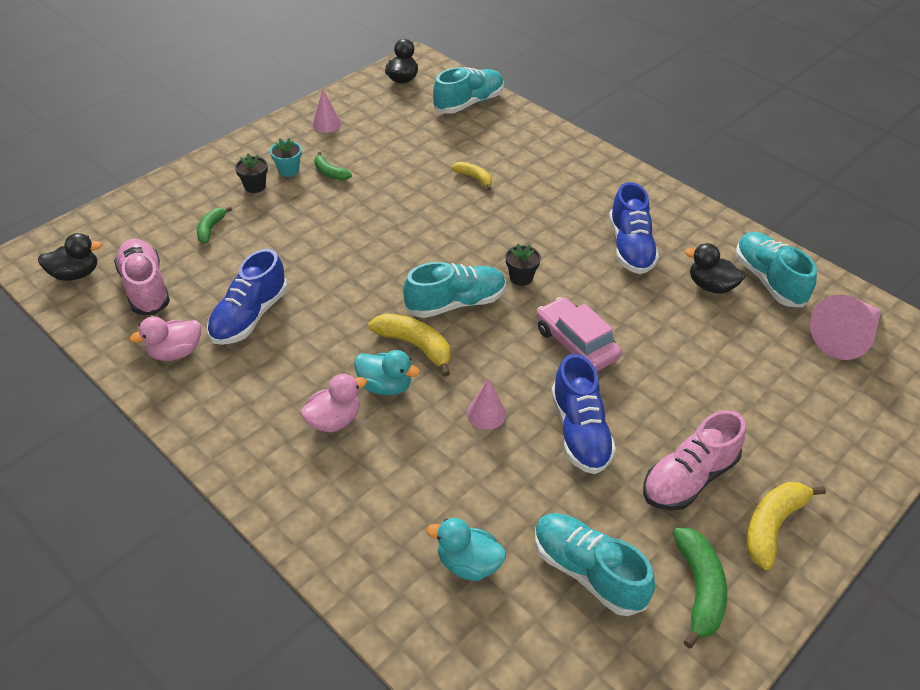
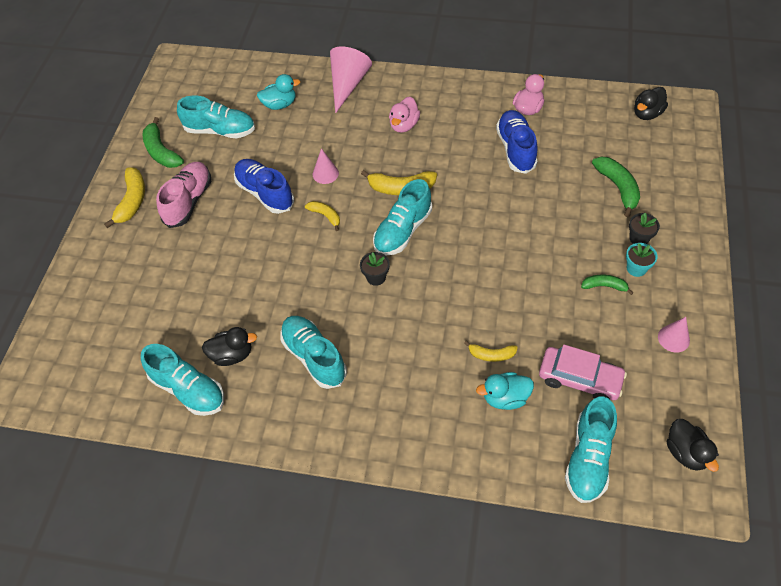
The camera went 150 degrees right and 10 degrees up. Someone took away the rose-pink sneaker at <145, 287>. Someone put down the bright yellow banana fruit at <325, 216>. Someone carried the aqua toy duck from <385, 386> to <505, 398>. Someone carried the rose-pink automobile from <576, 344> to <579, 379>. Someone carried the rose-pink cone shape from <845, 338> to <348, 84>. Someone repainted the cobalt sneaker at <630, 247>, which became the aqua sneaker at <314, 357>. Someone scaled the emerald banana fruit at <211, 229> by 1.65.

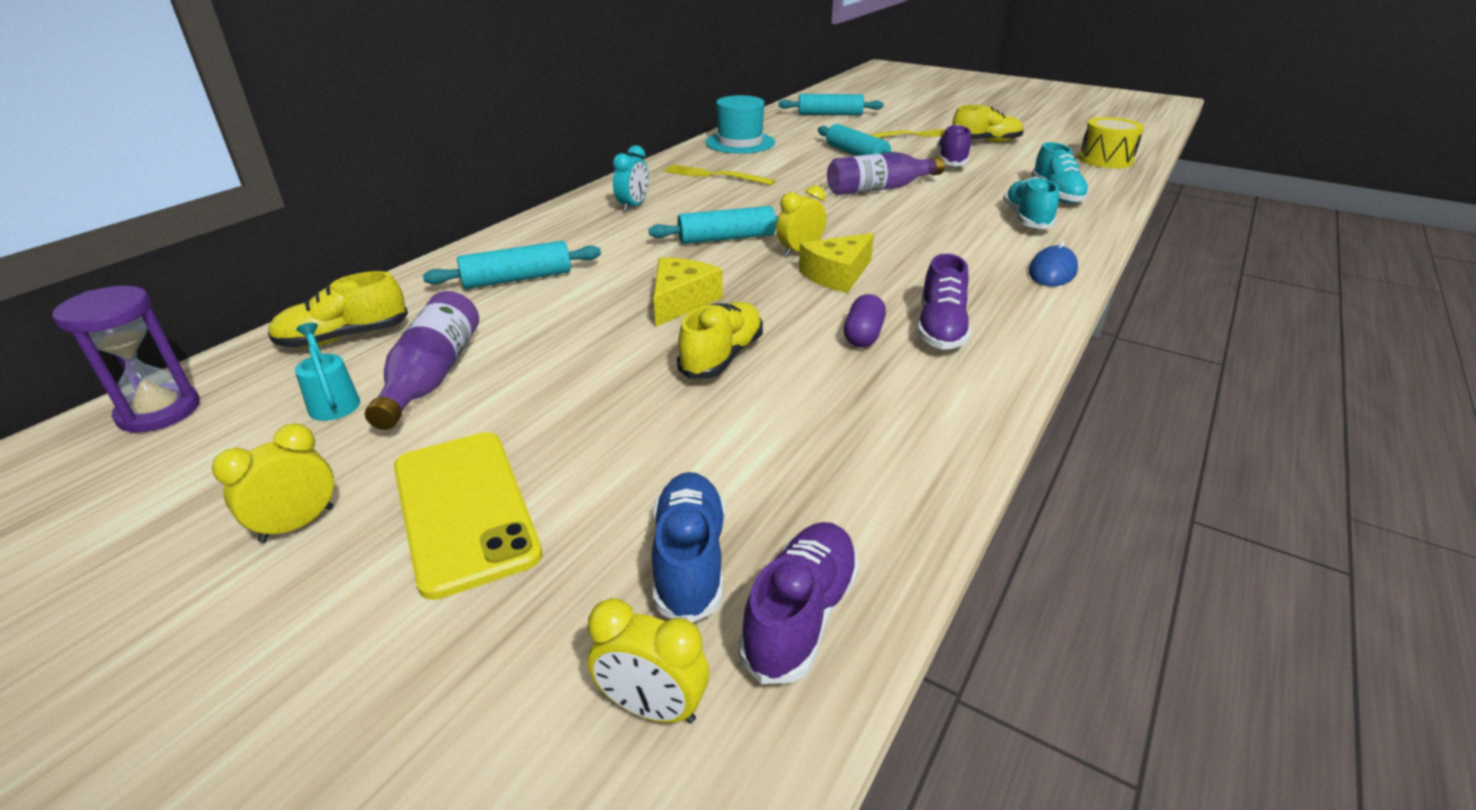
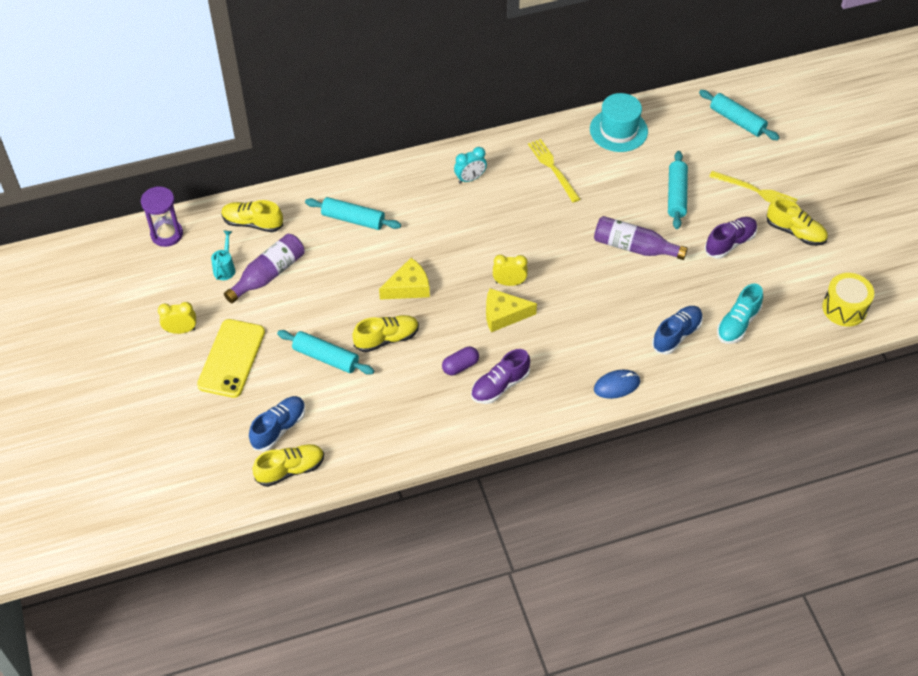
The camera went 40 degrees right and 20 degrees up. Someone took away the bright yellow alarm clock at <652, 708>. Someone carried the aqua dough roller from <726, 238> to <326, 357>. Someone repainted the royal purple sneaker at <800, 616>, which became the bright yellow sneaker at <290, 470>. Someone repainted the aqua sneaker at <1026, 219>, which became the cobalt sneaker at <676, 335>.

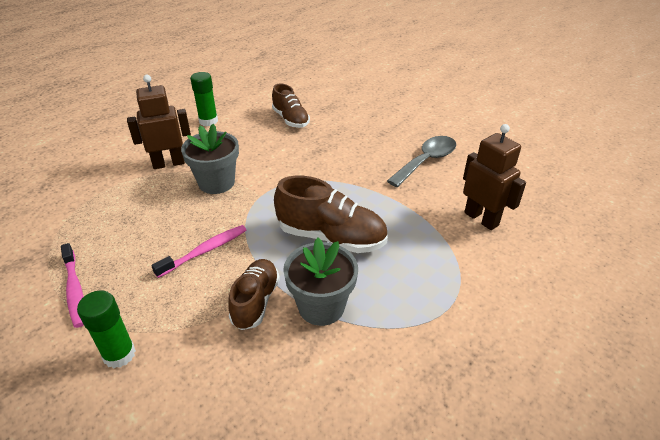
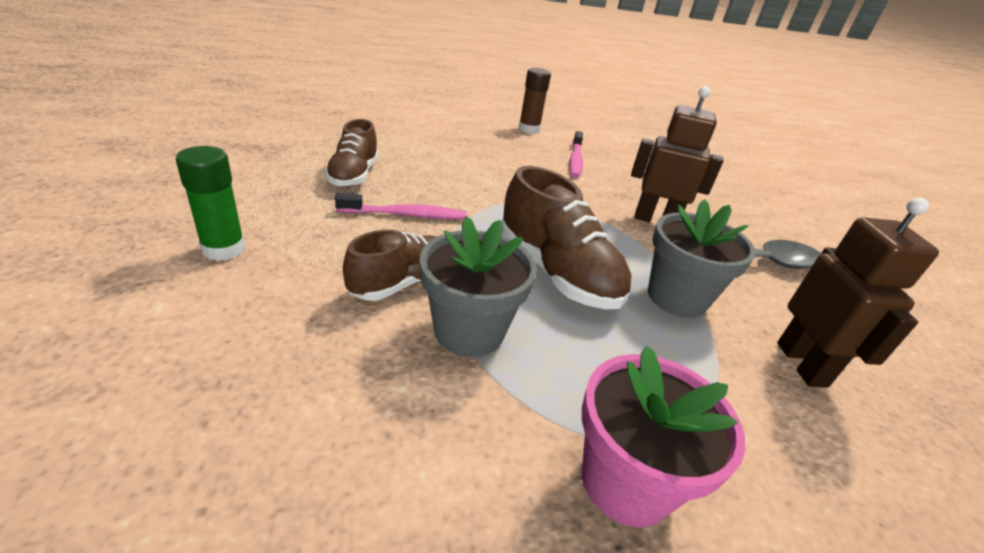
The camera went 30 degrees right and 5 degrees down. Someone put down the rose-pink plant pot at <626, 481>. Someone carried the rose-pink tooth brush from <75, 290> to <575, 160>. Someone carried the russet toy robot from <168, 163> to <655, 220>. Someone carried the ash-grey plant pot from <216, 183> to <677, 298>. Someone carried the russet sneaker from <290, 119> to <353, 175>. Someone repainted the emerald glue stick at <208, 121>, which became the russet glue stick at <529, 129>.

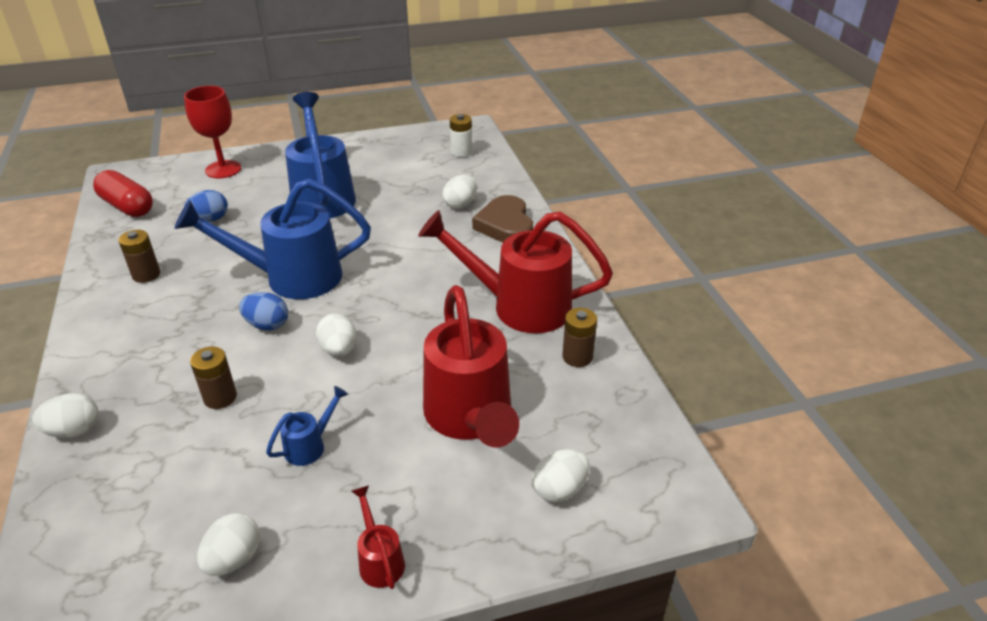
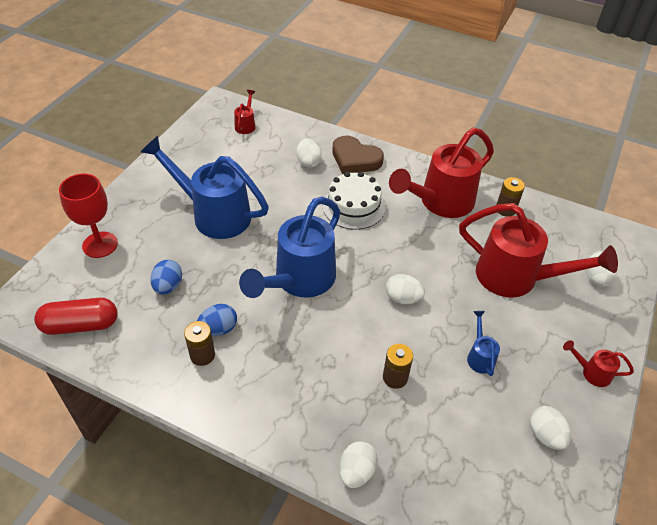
The camera went 50 degrees left and 10 degrees up. Someone put down the white layer cake at <353, 206>. Someone carried the cobalt toy egg from <267, 325> to <218, 329>. Someone swapped the white battery at <461, 152> for the crimson watering can at <246, 125>.

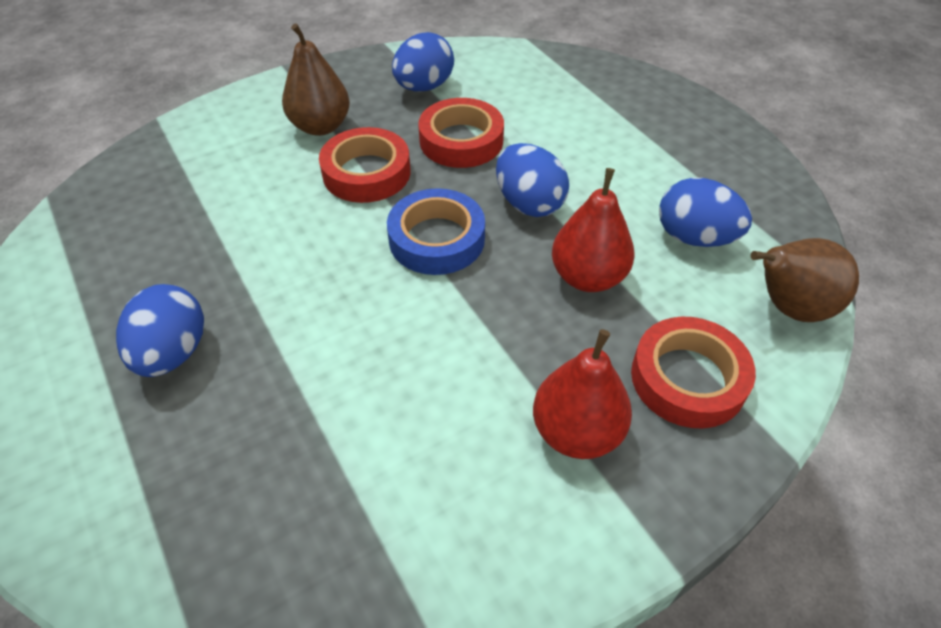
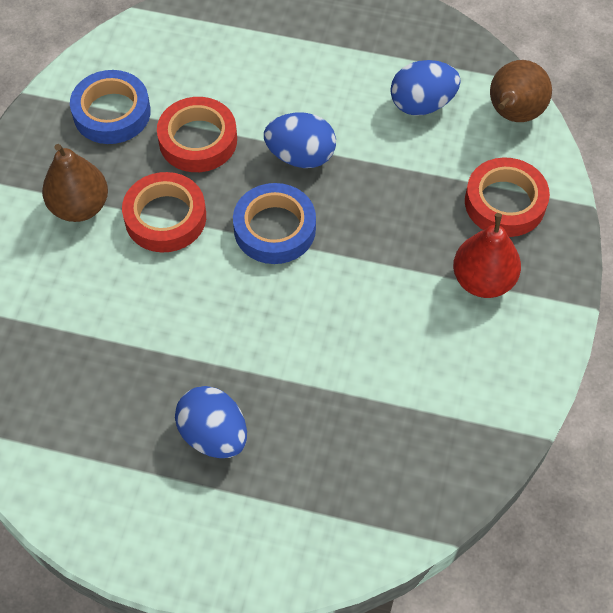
The camera went 45 degrees left and 10 degrees up. Someone took away the crimson pear fruit at <588, 277>. Someone swapped the cobalt toy egg at <424, 87> for the cobalt tape at <112, 113>.

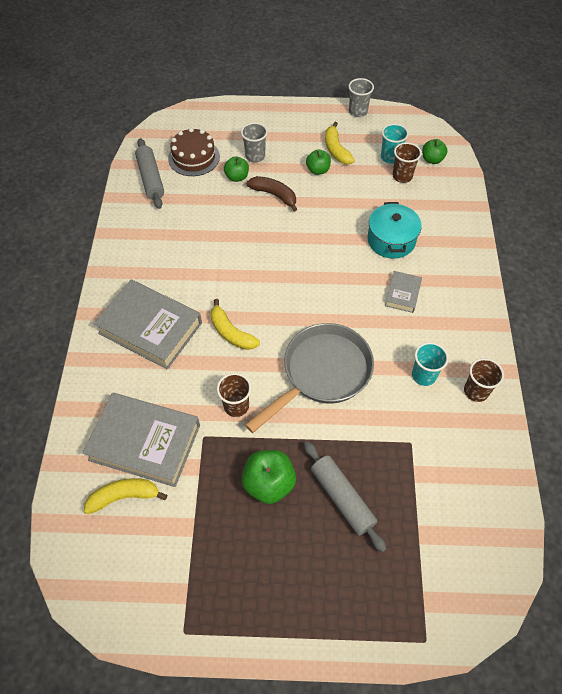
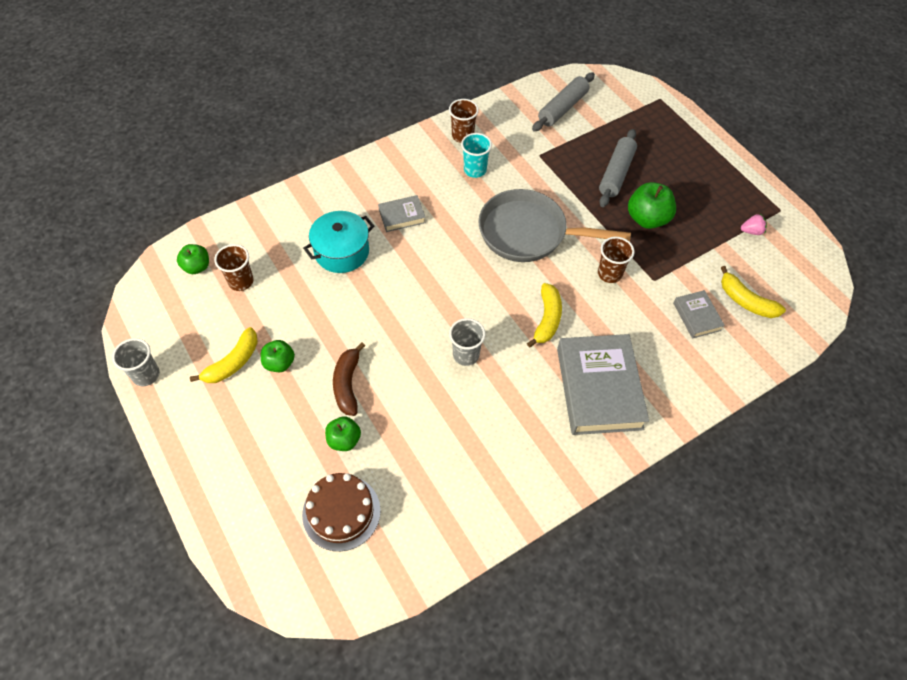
The camera went 125 degrees left and 0 degrees up. Someone took away the aqua tumbler at <390, 157>. Someone put down the rose-pink strawberry at <751, 231>. Someone carried the ash-grey dough roller from <151, 178> to <562, 108>. Someone carried the ash-grey tumbler from <255, 156> to <466, 355>. Someone scaled the ash-grey book at <145, 442> by 0.48.

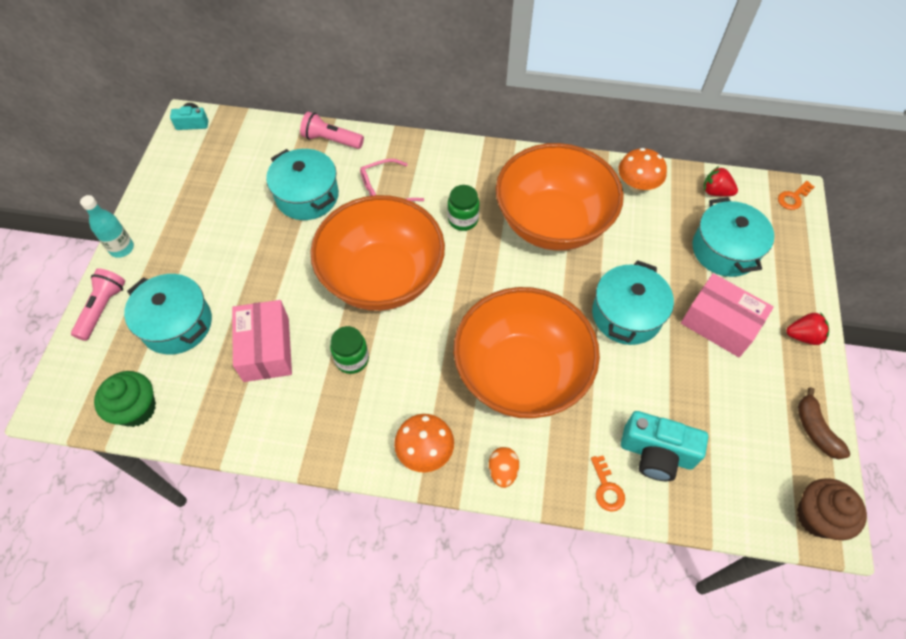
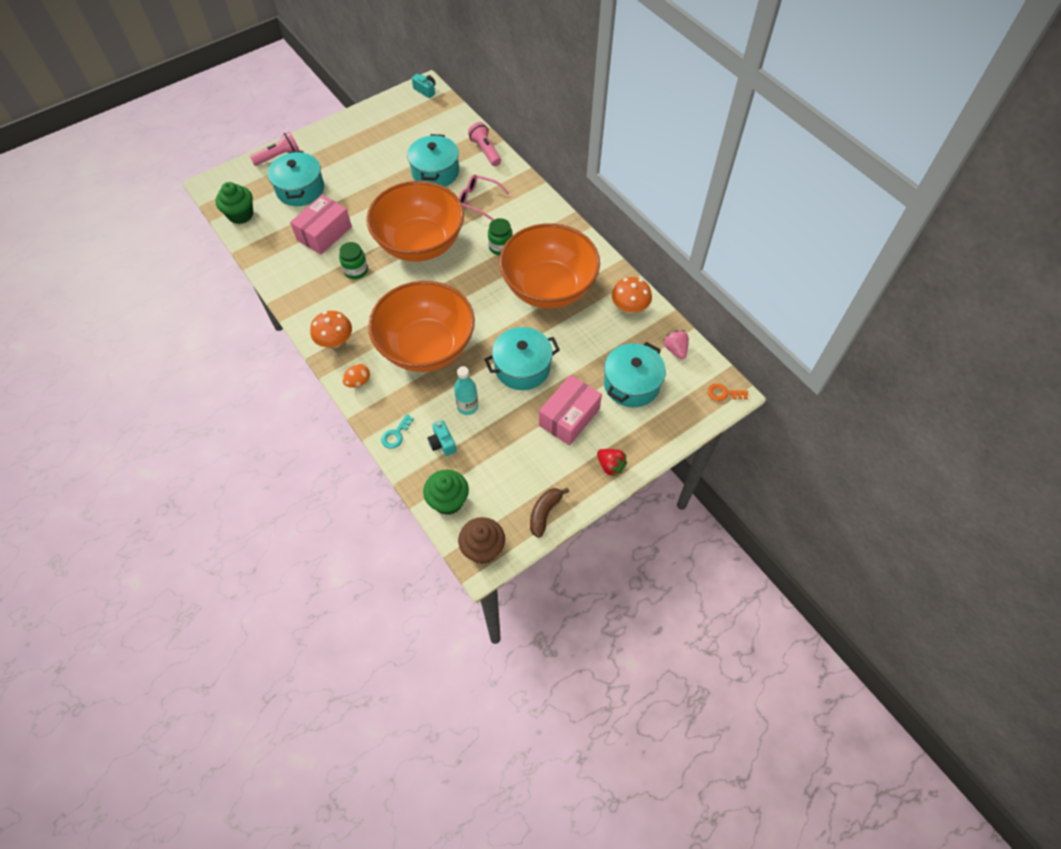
The camera went 45 degrees right and 0 degrees up. Someone put down the emerald fairy cake at <448, 501>. Someone carried the aqua drink bottle from <122, 248> to <467, 406>. Someone repainted the orange key at <607, 488>, which became the aqua key at <396, 435>. Someone repainted the crimson strawberry at <715, 192>, which became the rose-pink strawberry at <675, 349>. Someone rotated the rose-pink parcel at <719, 324> by 45 degrees clockwise. Someone scaled the aqua photo camera at <656, 453> by 0.57.

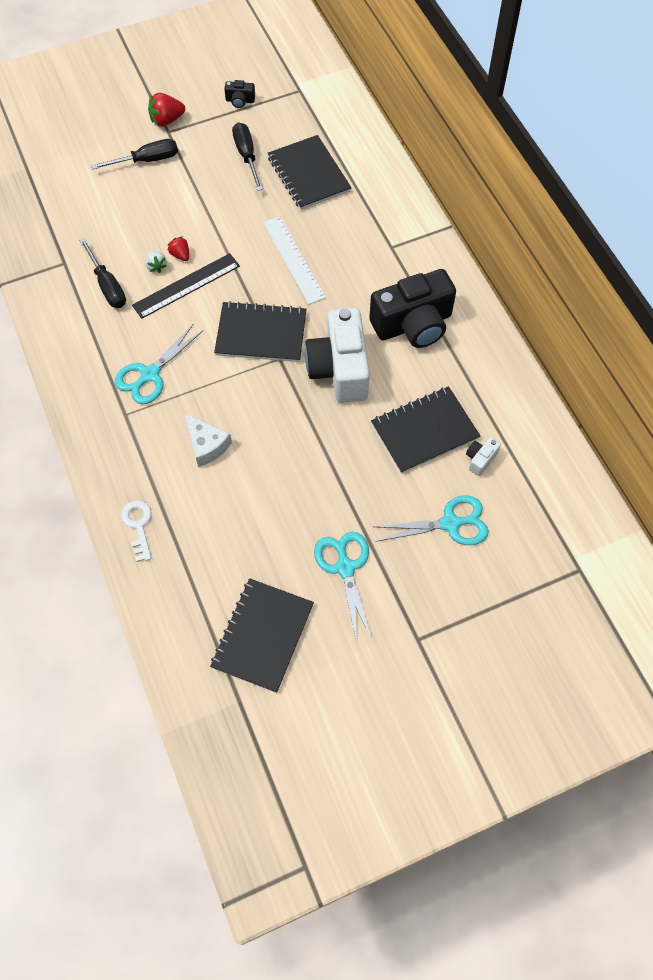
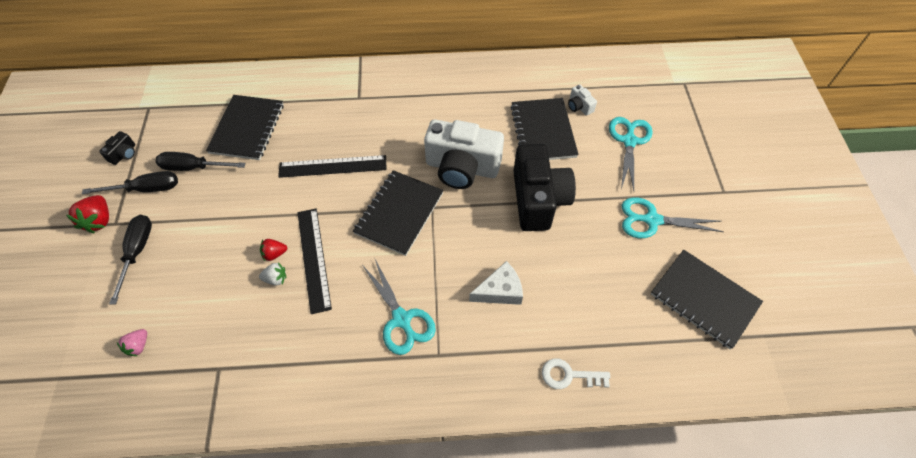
The camera went 70 degrees left and 5 degrees down. Someone put down the rose-pink strawberry at <139, 346>. Someone carried the ebony screwdriver from <107, 285> to <146, 189>. Someone carried the ebony photo camera from <413, 324> to <538, 199>. Someone repainted the white straightedge at <293, 259>, which became the ebony straightedge at <333, 166>. Someone rotated the ebony notepad at <309, 174> by 75 degrees counterclockwise.

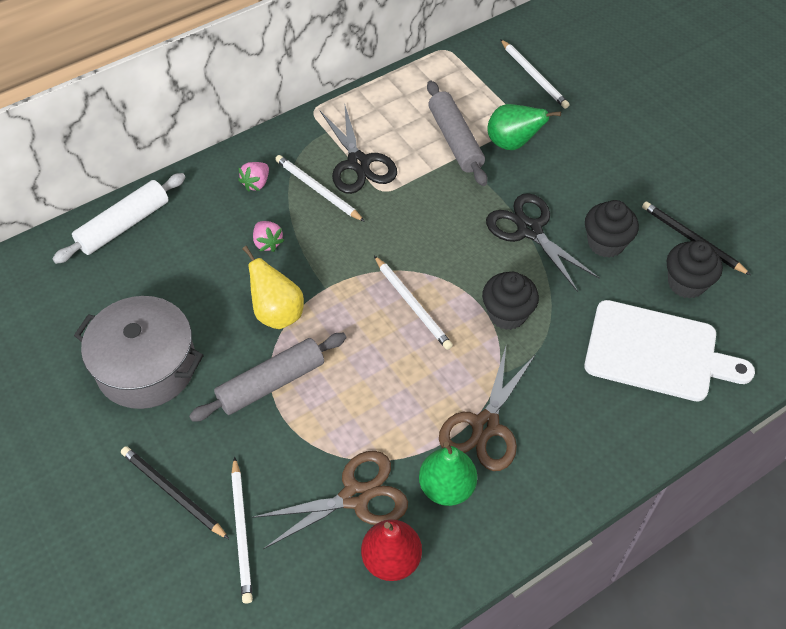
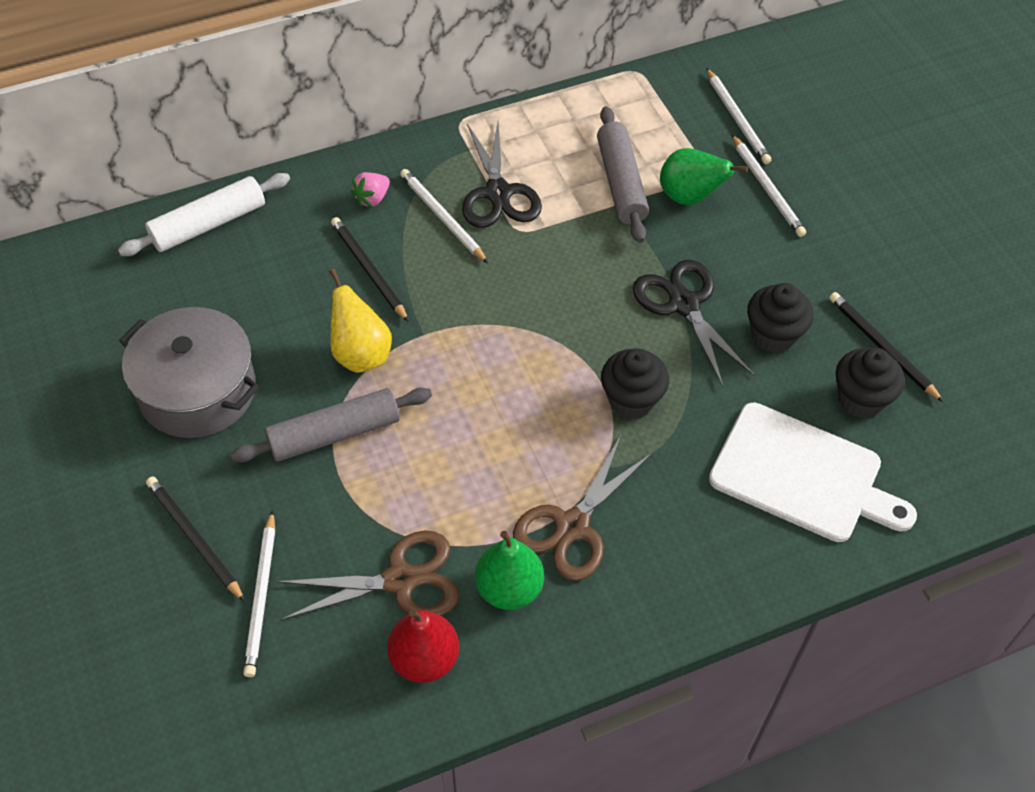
The camera went 10 degrees right and 0 degrees up. Someone carried the white pencil from <412, 304> to <767, 188>. Someone swapped the rose-pink strawberry at <267, 243> for the ebony pencil at <369, 270>.

